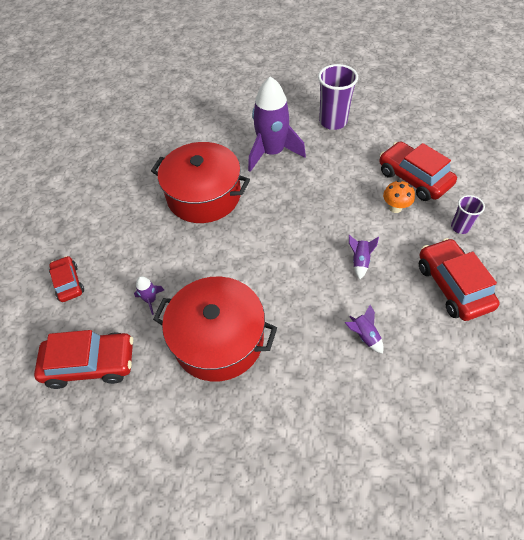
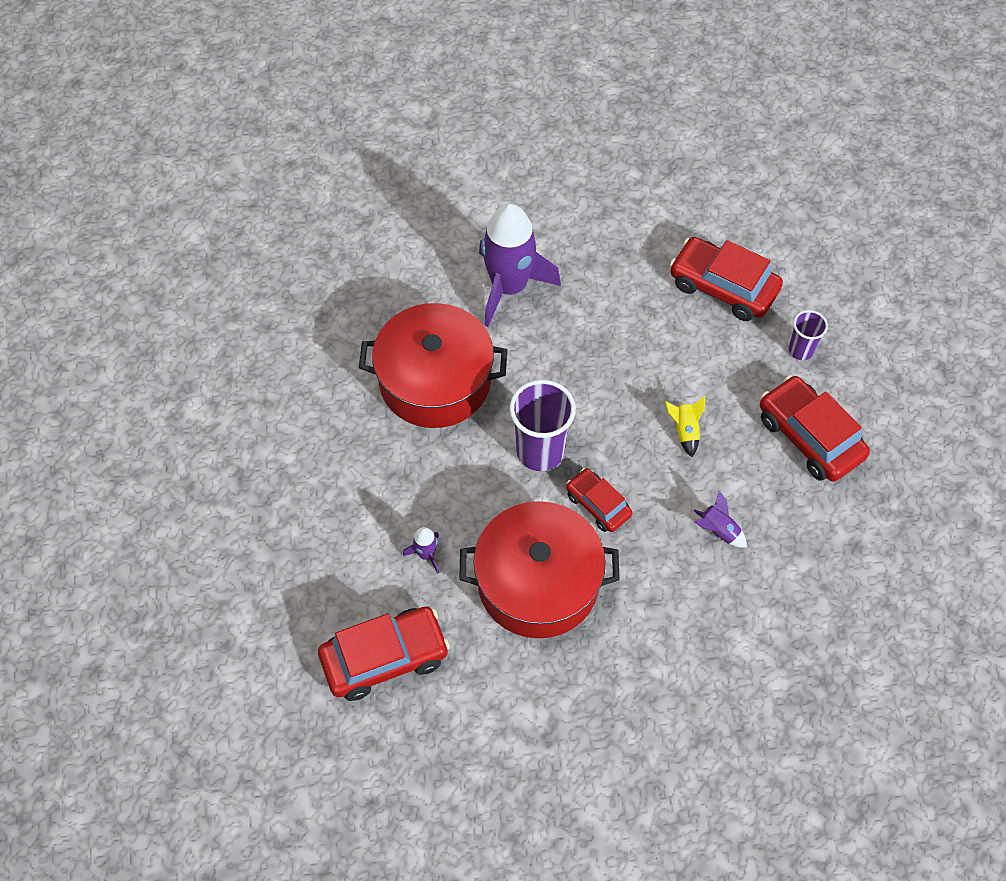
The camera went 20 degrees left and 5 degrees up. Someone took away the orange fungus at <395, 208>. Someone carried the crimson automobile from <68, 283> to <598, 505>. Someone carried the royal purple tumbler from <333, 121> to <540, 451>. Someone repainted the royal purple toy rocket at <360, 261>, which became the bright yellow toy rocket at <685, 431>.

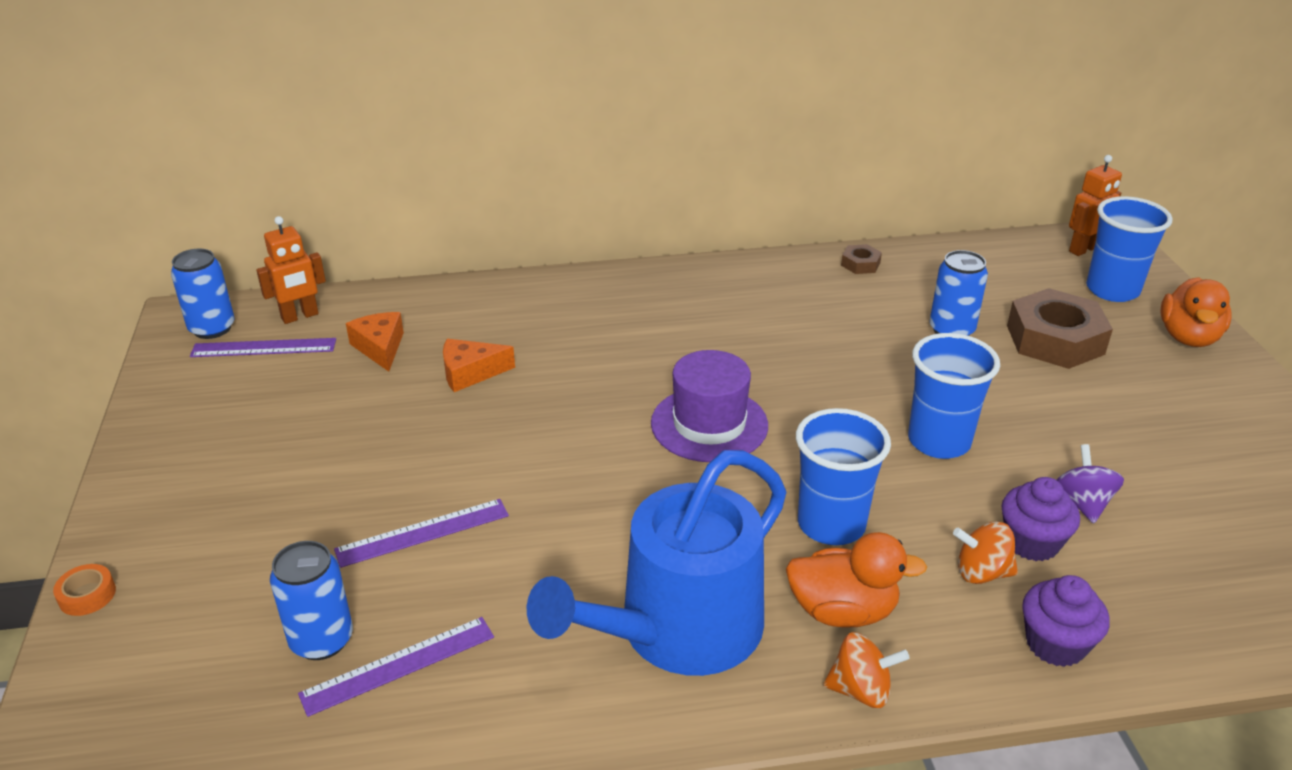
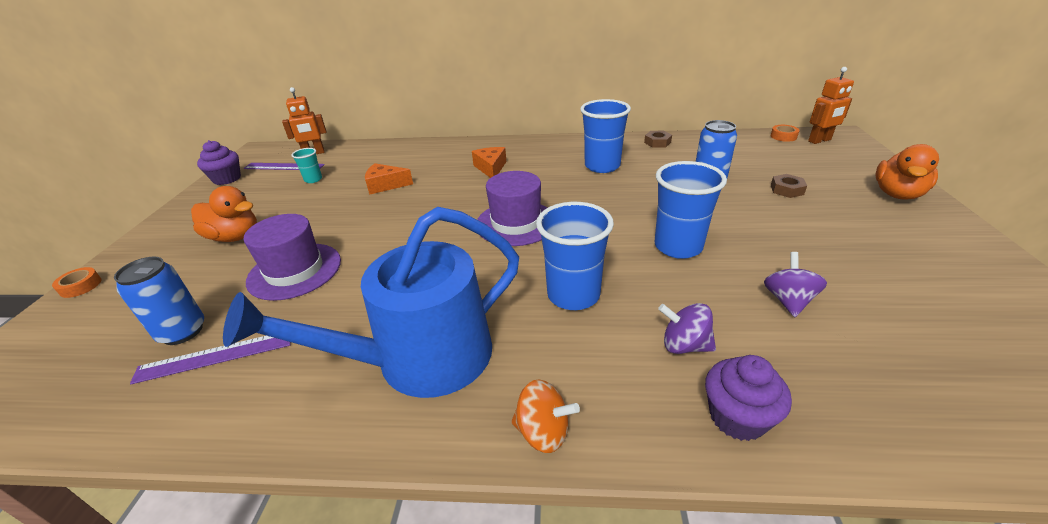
The camera went 15 degrees right and 0 degrees up. Someone took away the cobalt can at <212, 328>. Someone put down the aqua tumbler at <313, 179>. Someone put down the orange tape at <783, 136>. Someone carried the orange cheese wedge from <380, 348> to <491, 168>. Someone carried the orange toy duck from <842, 611> to <235, 237>. Someone carried the royal purple fairy cake from <1031, 542> to <227, 179>. Someone carried the cobalt tumbler from <1112, 290> to <602, 166>. Someone swapped the royal purple straightedge at <423, 532> for the royal purple top hat at <295, 271>. Someone repainted the orange spinning top at <981, 572>, which became the royal purple spinning top at <684, 345>. Someone scaled the russet hex nut at <1055, 340> by 0.45.

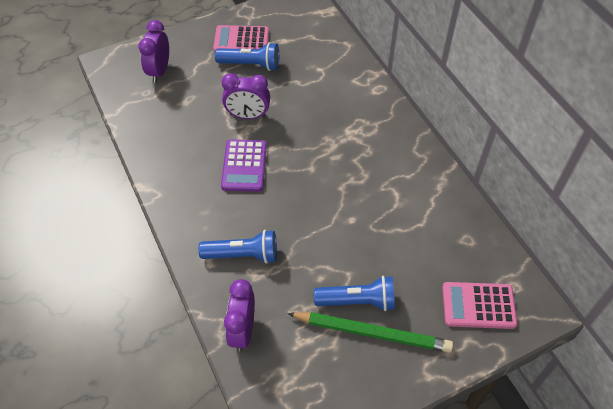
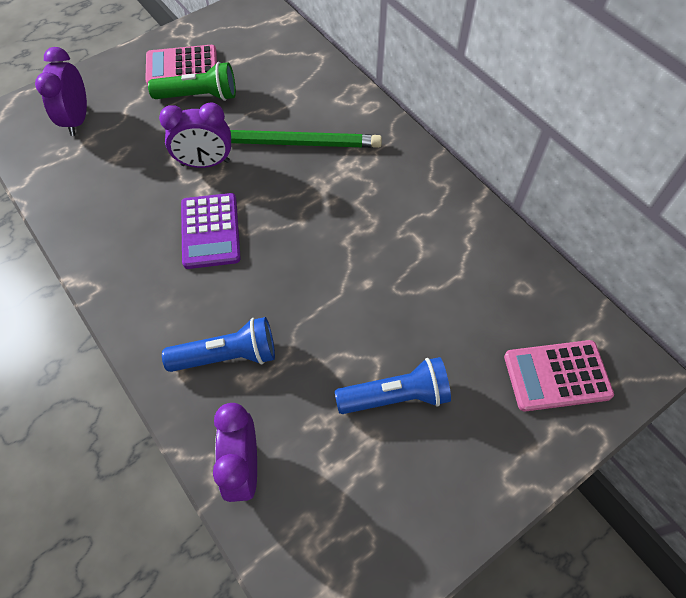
The camera went 10 degrees left and 5 degrees up. Someone carried the emerald pencil from <372, 333> to <297, 143>. Someone repainted the cobalt torch at <251, 64>, which became the emerald torch at <199, 96>.

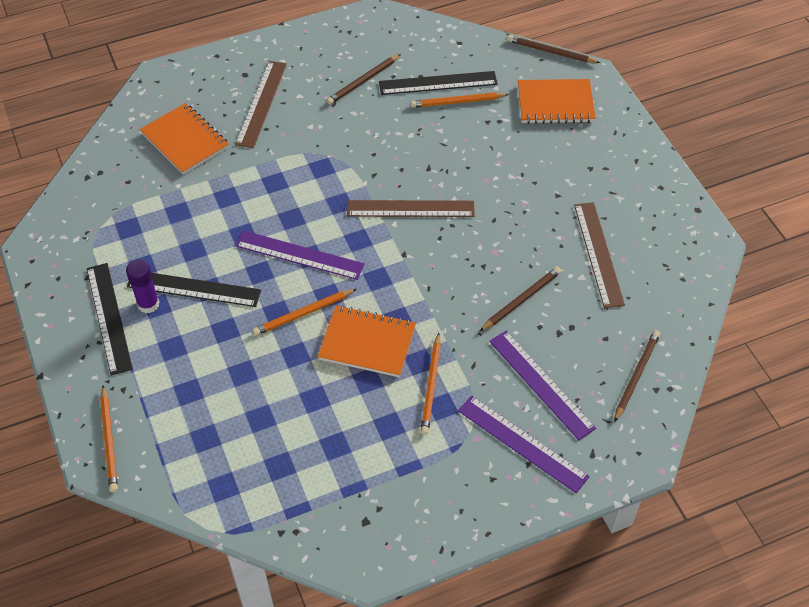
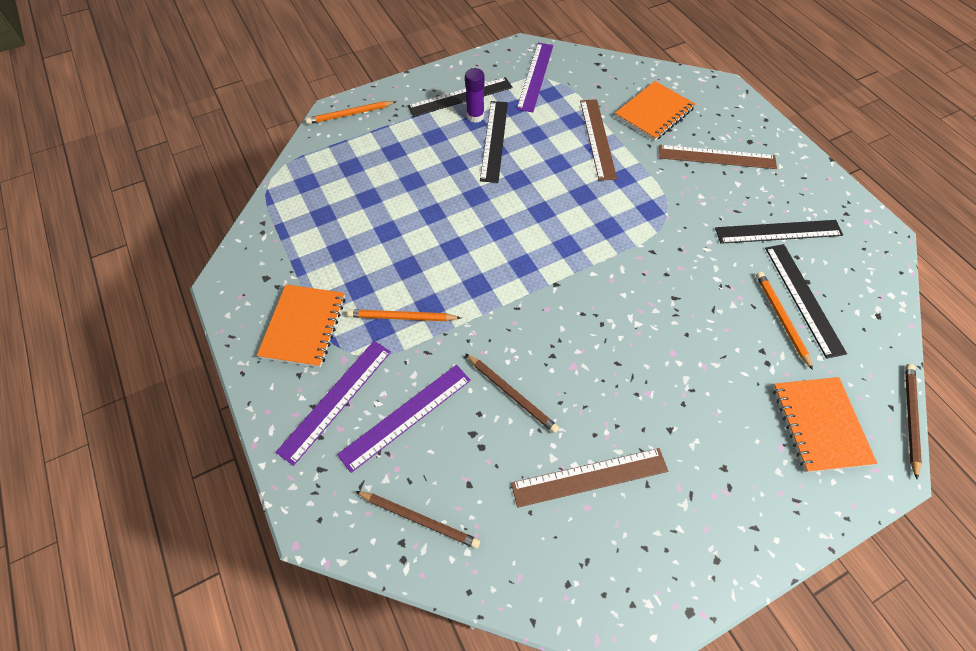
The camera went 85 degrees right and 5 degrees up. Someone took away the orange pencil at <303, 314>. Someone carried the royal purple straightedge from <299, 255> to <535, 76>. Someone carried the orange notepad from <367, 343> to <304, 327>. Someone carried the russet straightedge from <410, 208> to <597, 138>. Someone swapped the russet pencil at <363, 81> for the ebony straightedge at <778, 231>.

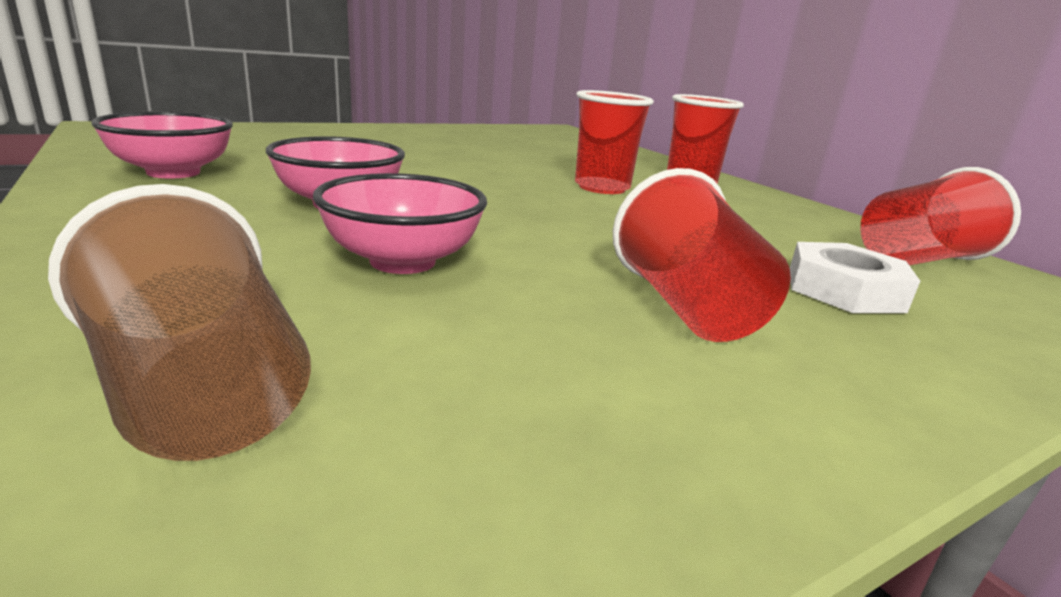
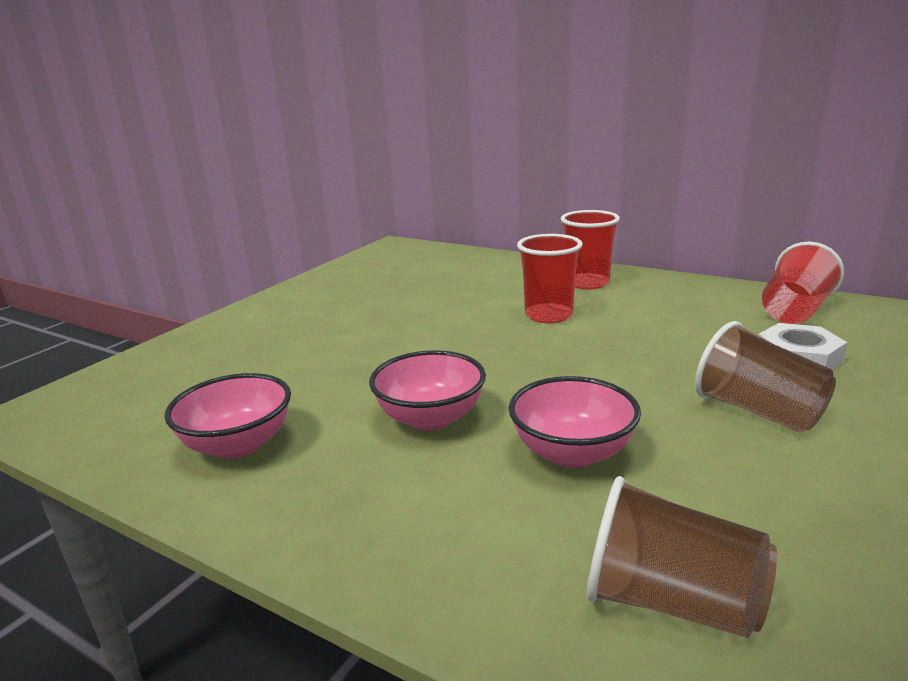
The camera went 25 degrees left and 0 degrees up. Someone repainted the crimson tumbler at <687, 308>, which became the russet tumbler at <758, 412>.

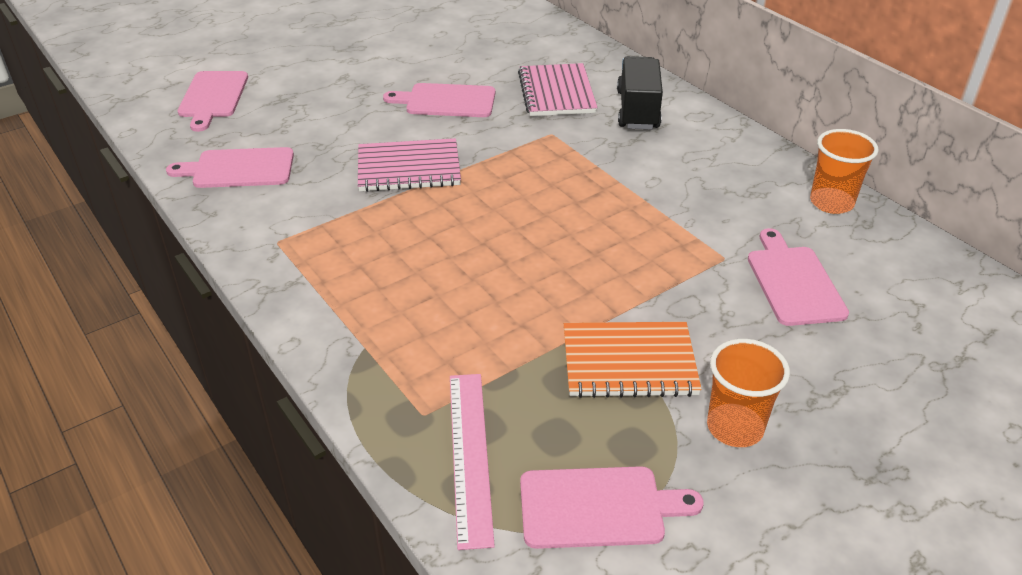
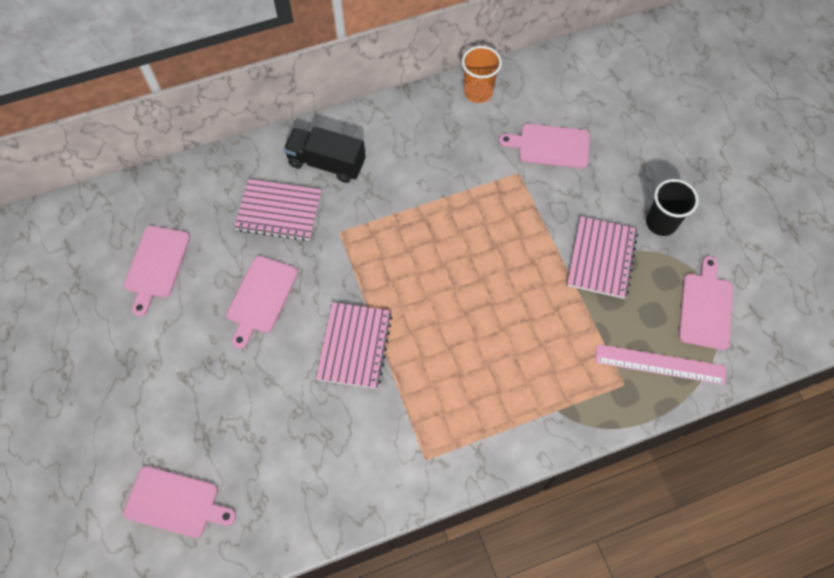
The camera went 75 degrees left and 25 degrees up. Someone carried the rose-pink cutting board from <239, 169> to <156, 265>. Someone repainted the orange notepad at <629, 362>, which became the rose-pink notepad at <601, 258>. Someone repainted the orange tumbler at <735, 428>, which became the ebony tumbler at <661, 223>.

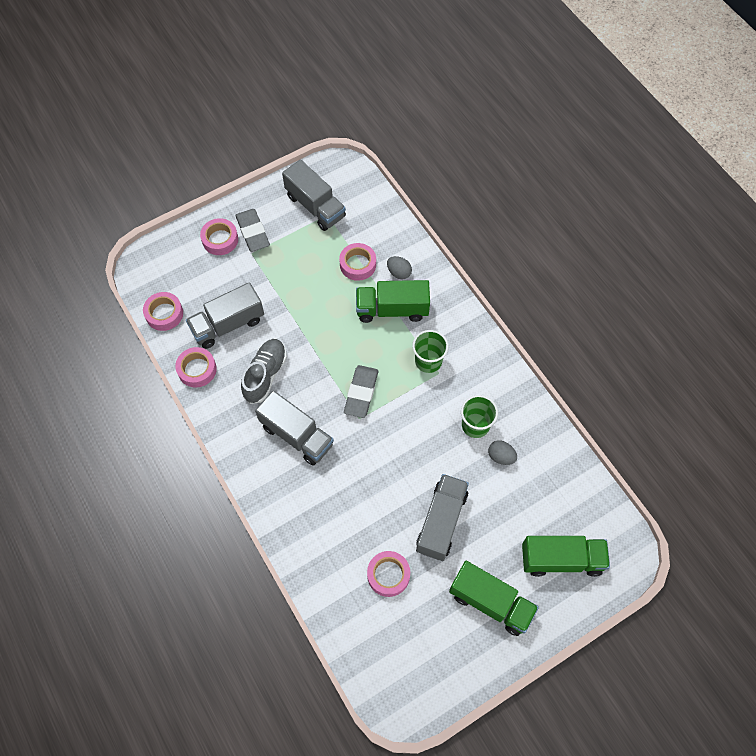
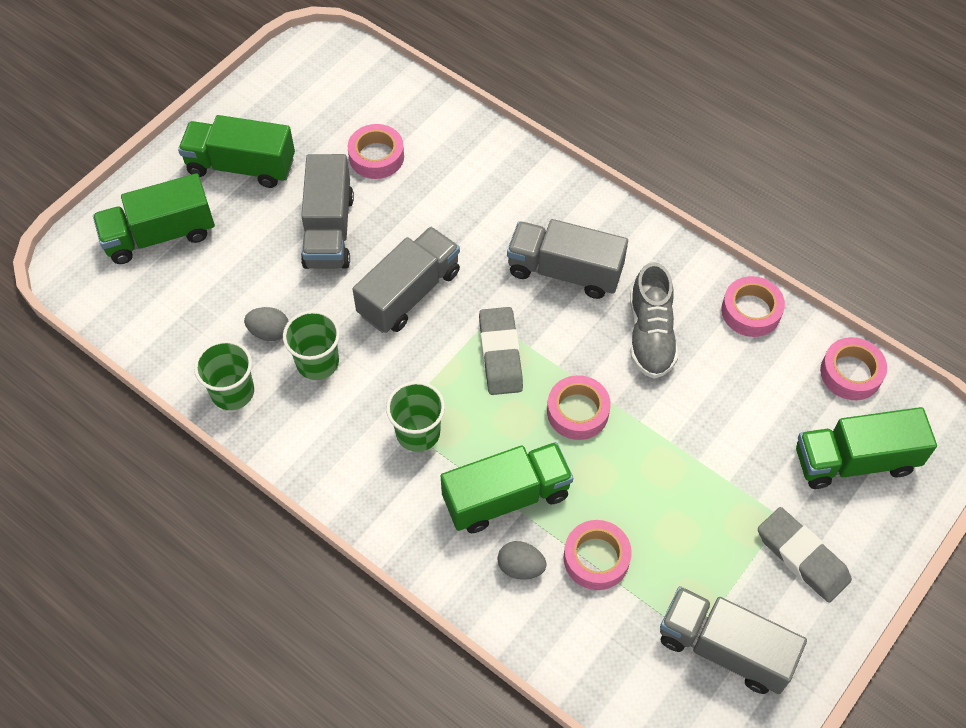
The camera went 160 degrees right and 5 degrees down. Someone put down the emerald tumbler at <232, 392>. Someone put down the emerald lorry at <854, 461>. Someone carried the ash-grey lorry from <228, 324> to <409, 293>. Someone carried the rose-pink tape from <220, 240> to <577, 412>.

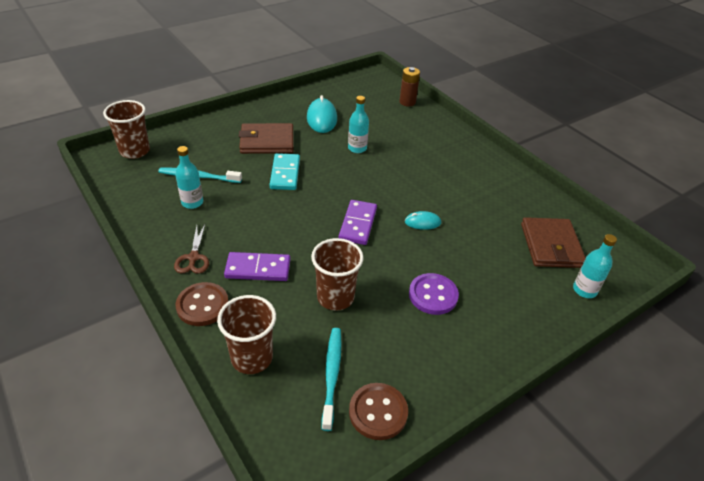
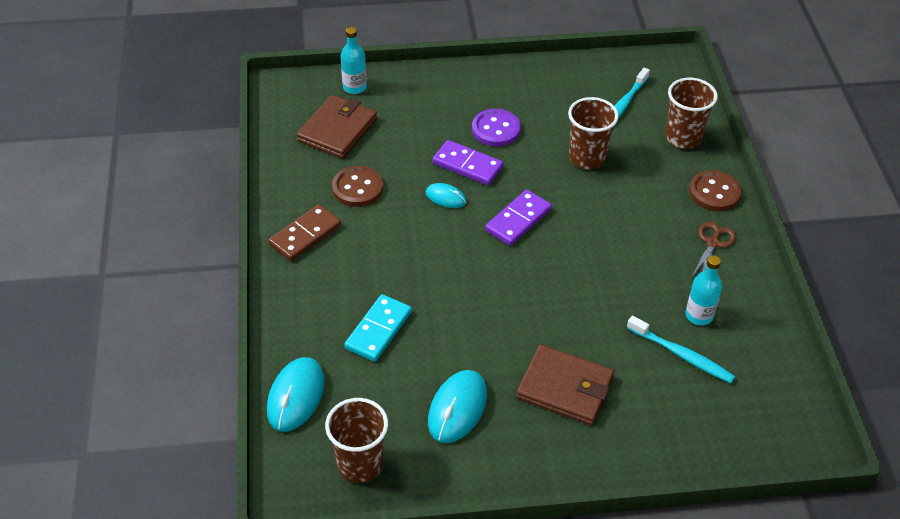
The camera went 150 degrees left and 5 degrees up. Someone took away the aqua drink bottle at <357, 148>. Someone put down the russet domino piece at <305, 235>. Someone carried the russet tumbler from <135, 151> to <360, 464>. Someone carried the royal purple domino piece from <258, 269> to <467, 165>. Someone carried the aqua domino piece from <285, 174> to <378, 330>. Someone carried the russet button from <378, 412> to <357, 188>. Someone swapped the russet battery at <407, 102> for the aqua PC mouse at <296, 396>.

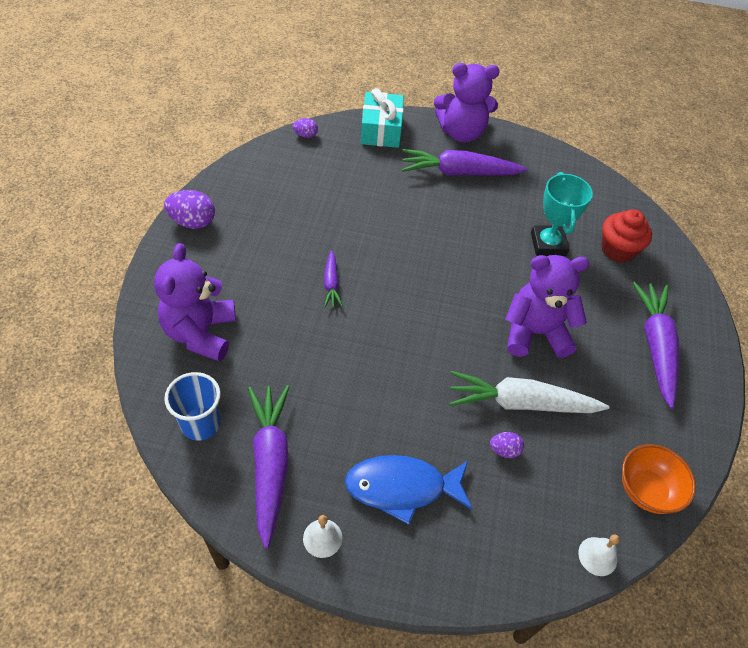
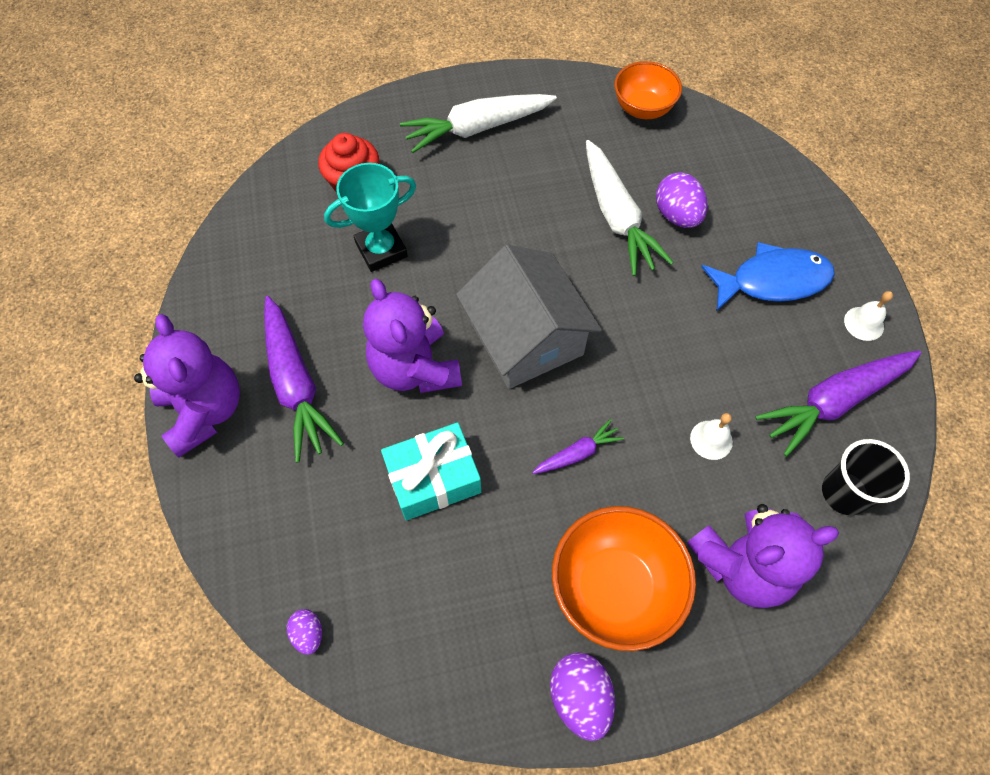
The camera went 110 degrees left and 10 degrees up. Someone put down the ash-grey house at <526, 337>. Someone put down the orange deep dish at <614, 588>. Someone carried the aqua wrapped gift from <381, 130> to <433, 478>. Someone carried the royal purple teddy bear from <535, 333> to <415, 368>. Someone carried the white hand bell from <597, 556> to <711, 440>. Someone repainted the cobalt tumbler at <200, 424>, which became the ebony tumbler at <844, 493>. Someone repainted the royal purple toy carrot at <655, 346>, which became the white toy carrot at <477, 128>. Someone rotated the cobalt fish figure at <402, 488> by 75 degrees counterclockwise. Someone scaled the royal purple toy egg at <504, 450> by 1.75.

